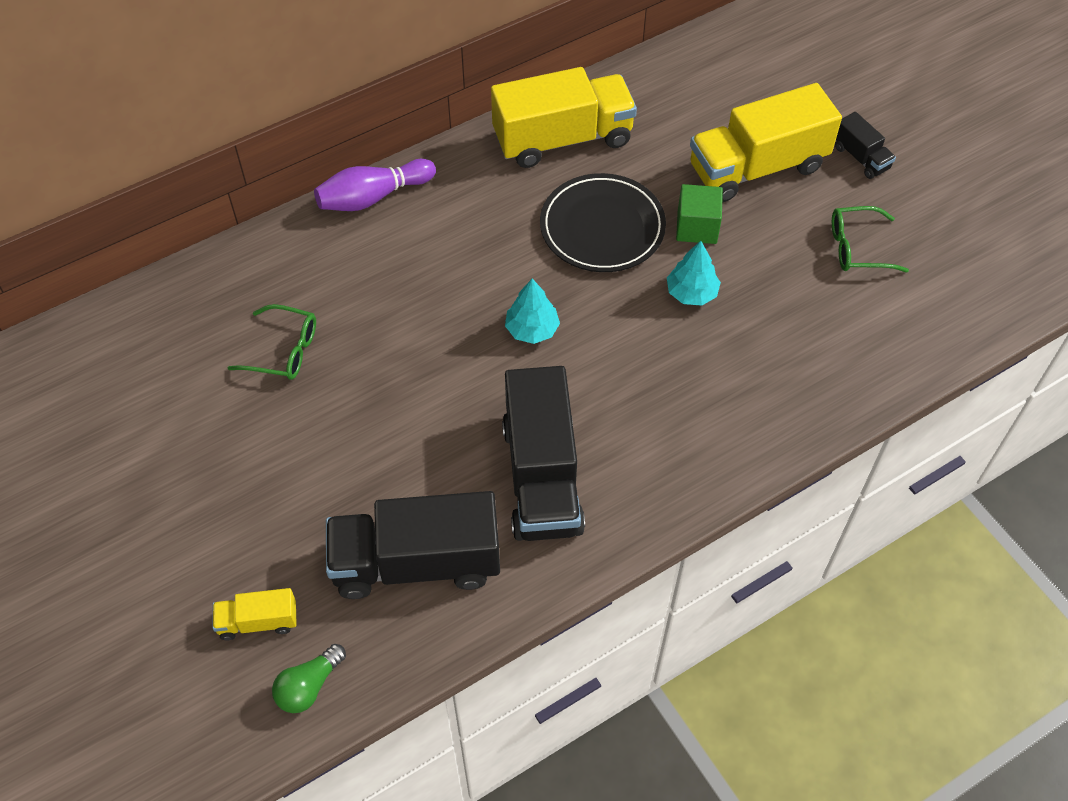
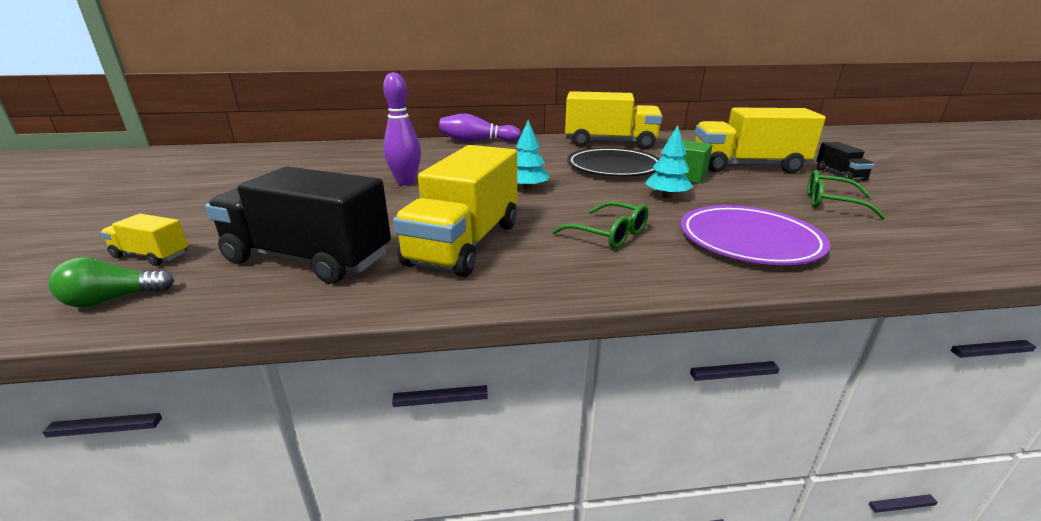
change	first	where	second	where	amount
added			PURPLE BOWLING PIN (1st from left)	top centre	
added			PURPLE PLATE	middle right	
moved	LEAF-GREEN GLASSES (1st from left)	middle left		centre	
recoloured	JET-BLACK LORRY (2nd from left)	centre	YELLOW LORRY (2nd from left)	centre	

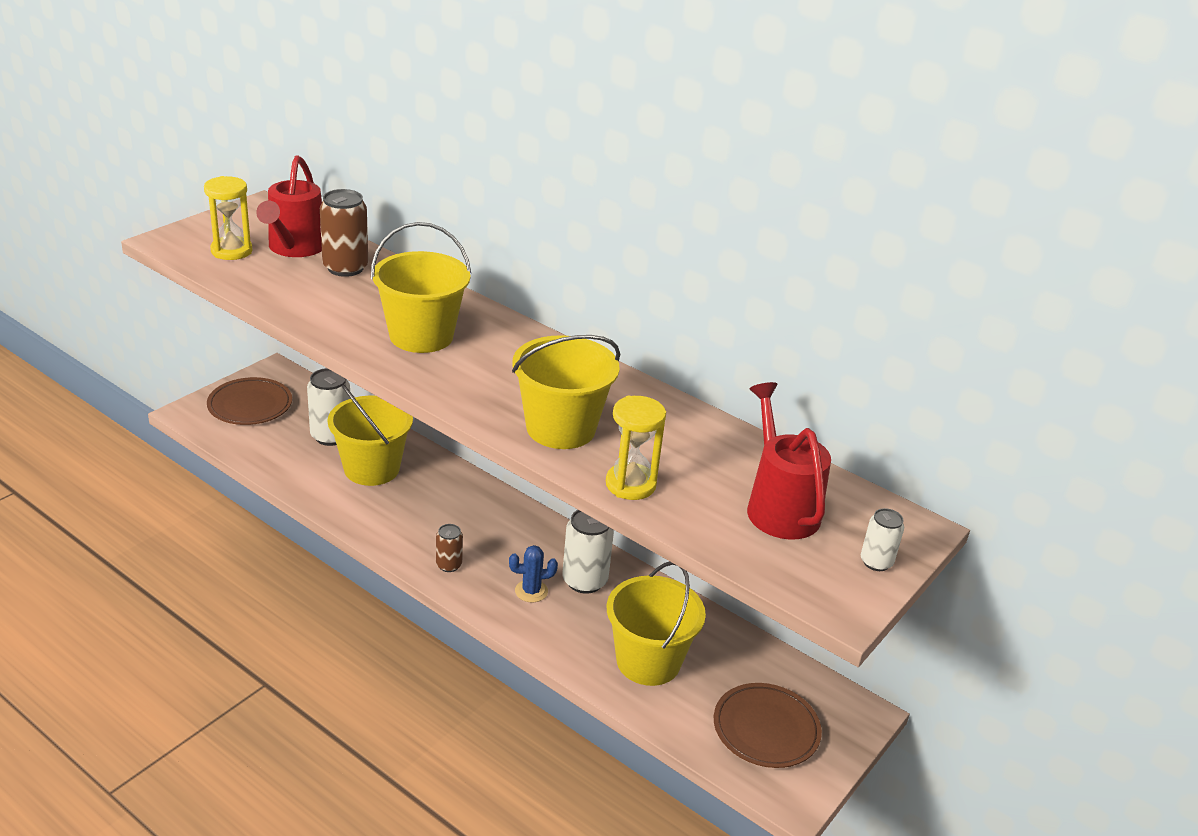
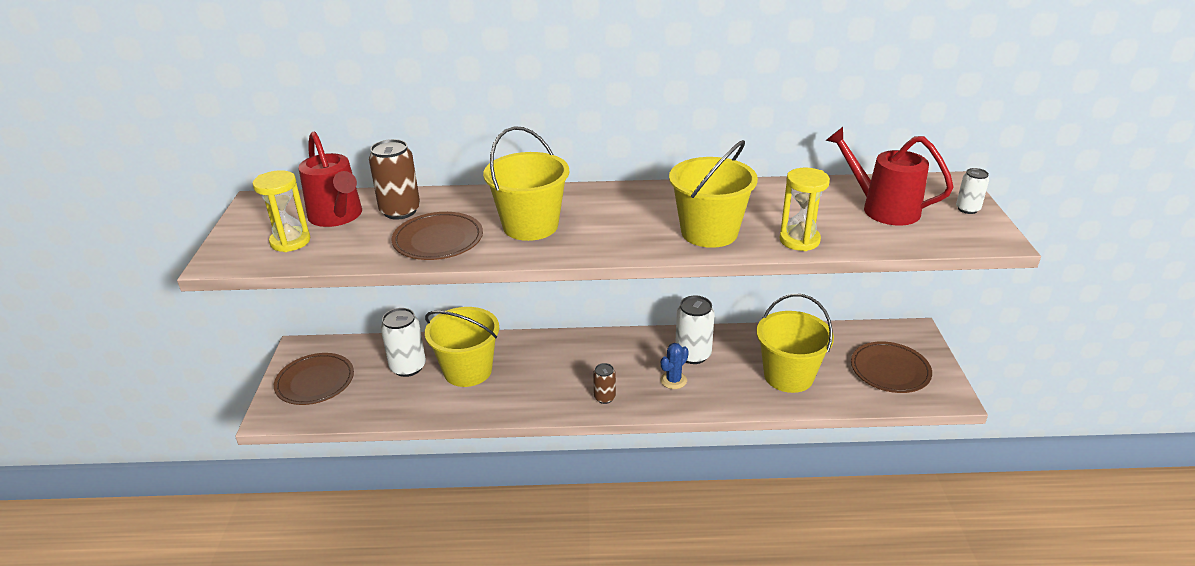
change	first	where	second	where	amount
added			RUSSET PLATE (2nd from left)	centre	

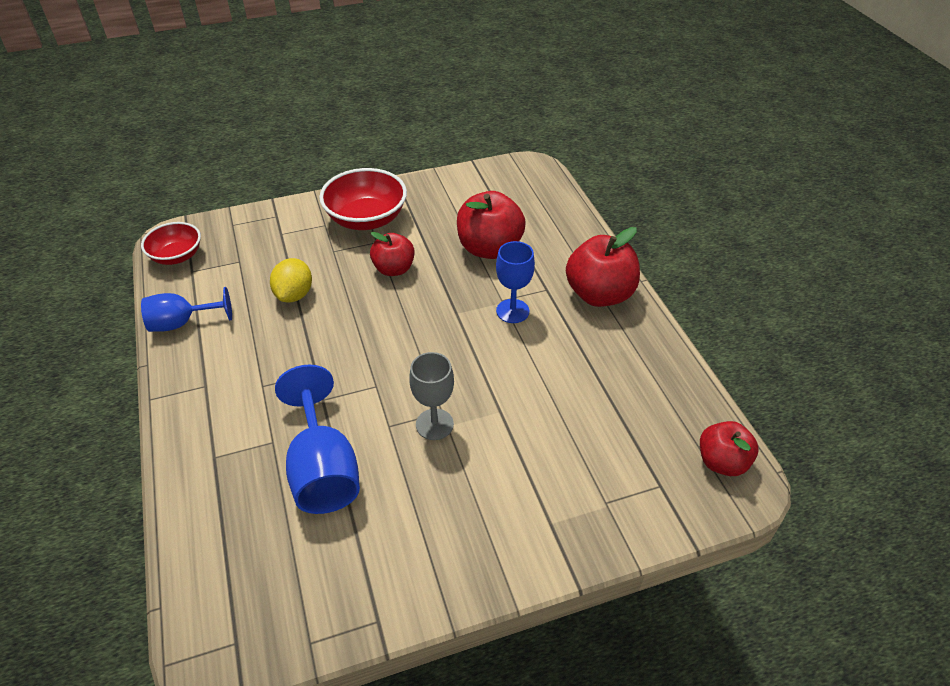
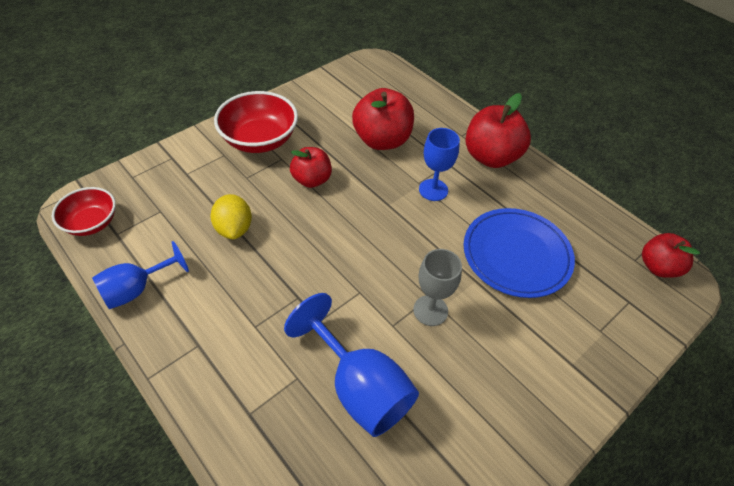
change	first	where	second	where	amount
added			ROYAL BLUE PLATE	middle right	

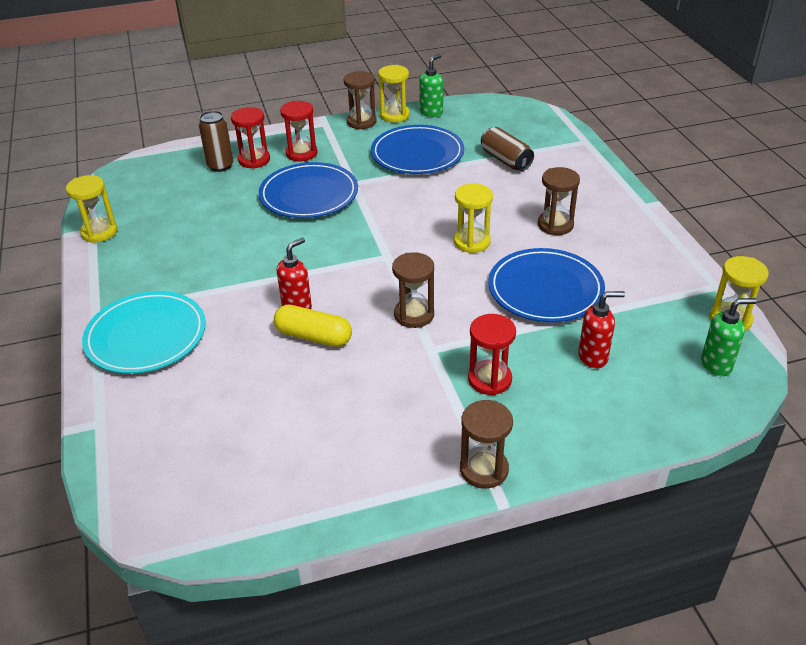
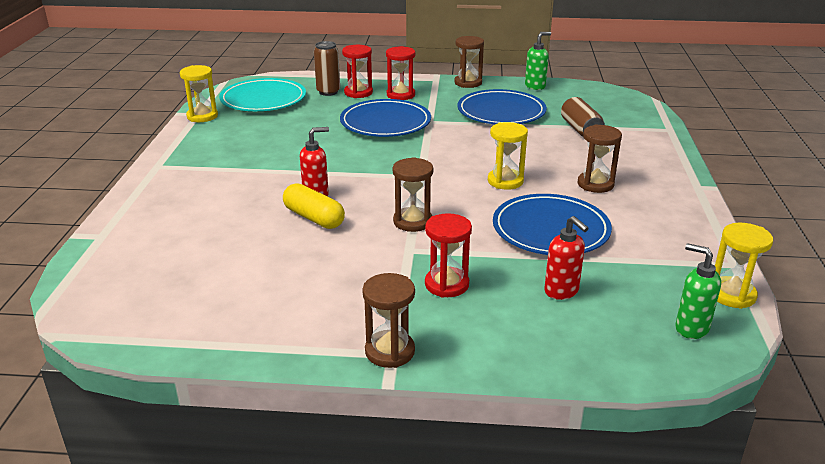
change	first	where	second	where	amount
removed	YELLOW SANDGLASS (2nd from left)	top centre			
moved	TEAL PLATE	middle left		top left	
turned	RED PUMP BOTTLE (2nd from left)	middle right		middle right	45 degrees clockwise
turned	LEAF-GREEN PUMP BOTTLE (2nd from left)	middle right		middle right	150 degrees counterclockwise

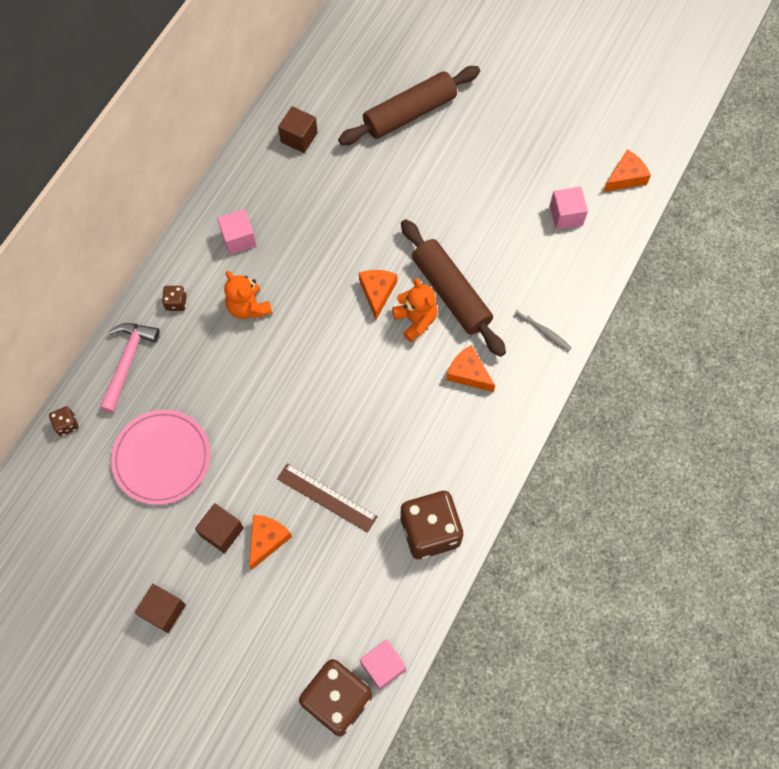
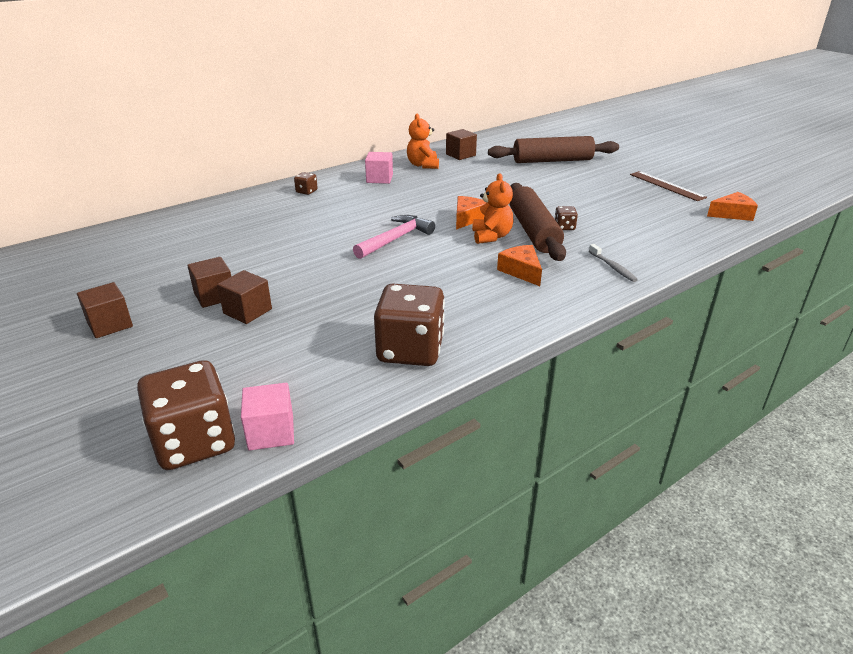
change	first	where	second	where	amount
removed	ROSY PLATE	middle left			
removed	ROSY SOLID CUBE (3rd from left)	top right			
moved	RUSSET DICE (1st from left in the first image)	middle left	RUSSET DICE (4th from left)	centre	
moved	ROSY HAMMER	middle left		centre	
moved	BRIGHT ORANGE STUFFED BEAR (1st from left)	middle left		top centre	
moved	RUSSET STRAIGHTEDGE	centre		top right	
replaced	BRIGHT ORANGE PIECE OF CHEESE (1st from left)	bottom centre	RUSSET SOLID CUBE (3rd from left)	middle left	

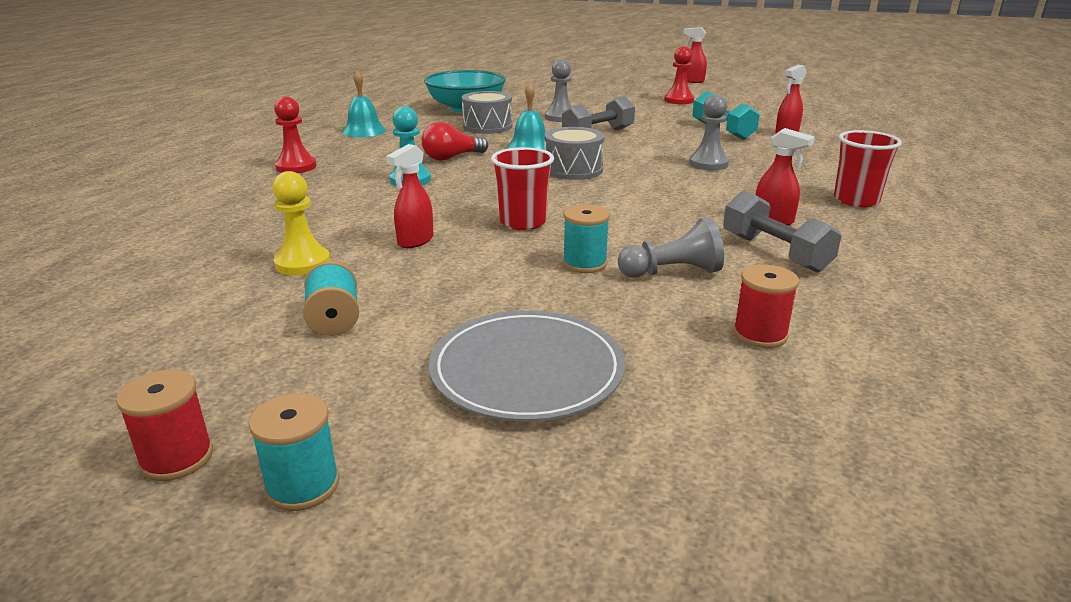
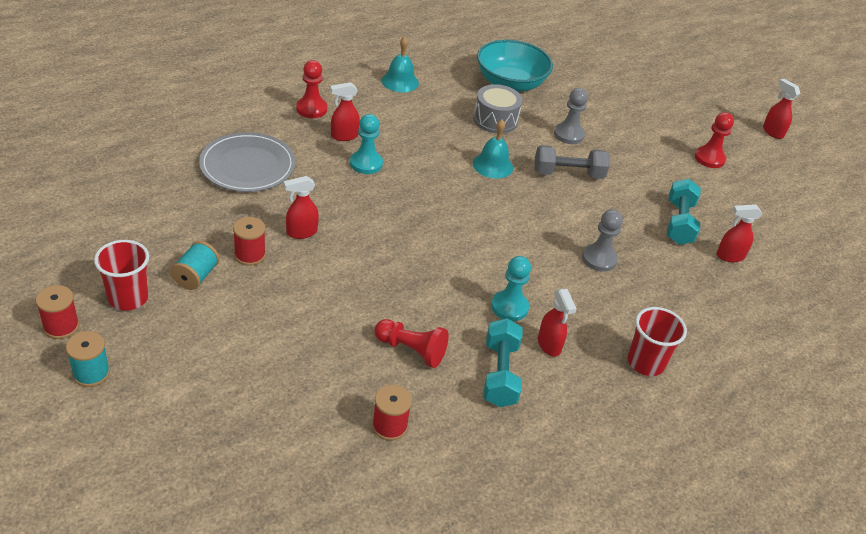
change	first	where	second	where	amount
removed	YELLOW GAME PAWN	middle left			
removed	RED LIGHTBULB	top centre			
removed	GREY TOY DRUM (2nd from left)	top centre			
removed	TEAL REEL OF THREAD (3rd from left)	centre			
added			RED REEL OF THREAD (2nd from left)	middle left	
added			RED SPRAY CLEANER (2nd from left)	top centre	
added			TEAL GAME PAWN (2nd from left)	centre	
moved	GREY PLATE	centre		top left	
moved	RED BEAKER (1st from left)	top centre		middle left	
recoloured	GREY GAME PAWN (2nd from left)	centre	RED GAME PAWN (2nd from left)	centre	
recoloured	GREY HAND WEIGHT (2nd from left)	middle right	TEAL HAND WEIGHT (1st from left)	bottom centre	

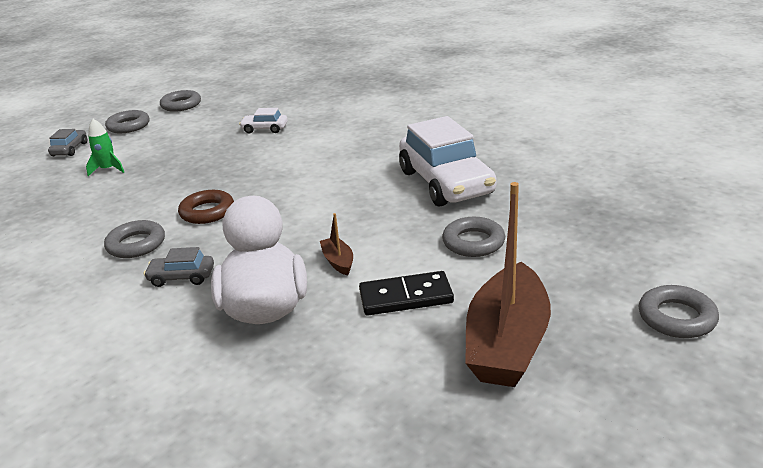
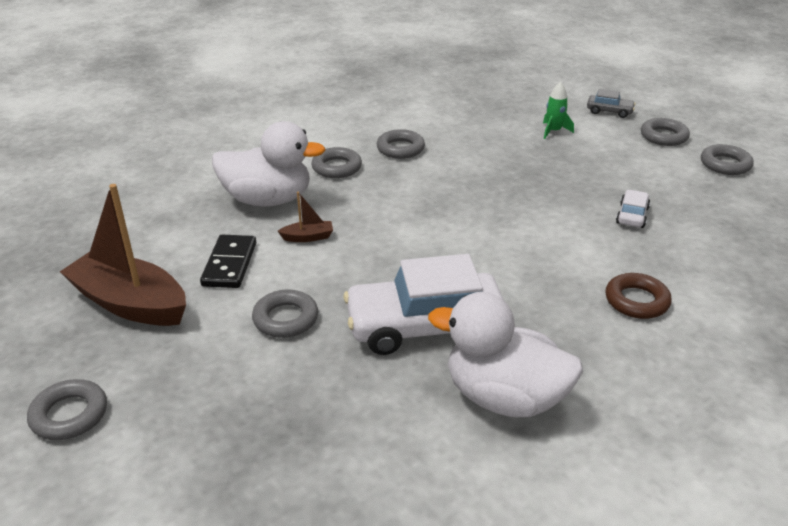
change	first	where	second	where	amount
added			SNOW-WHITE DUCK (2nd from left)	bottom centre	
moved	RUSSET RING	middle left		middle right	
replaced	GREY TOY CAR (2nd from left)	middle left	GREY RING (3rd from left)	top centre	

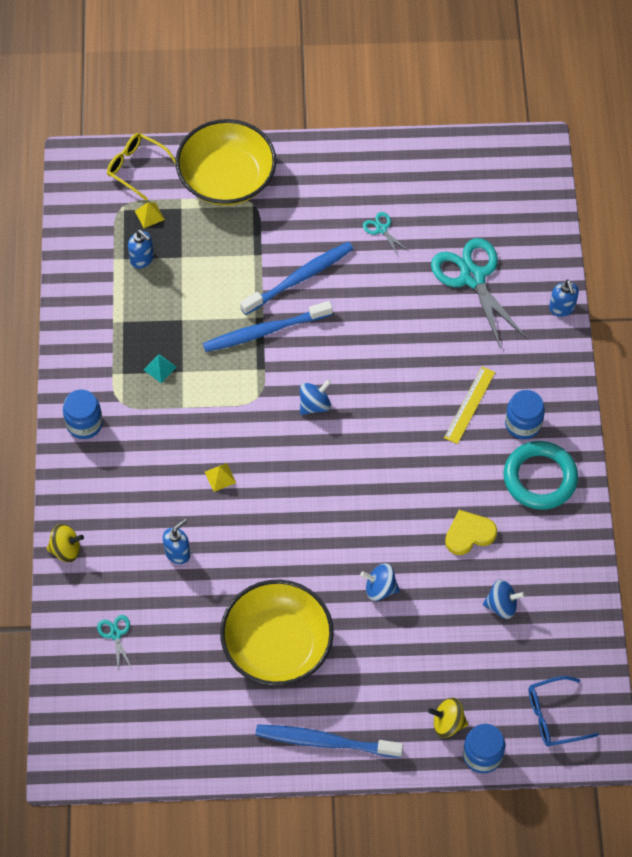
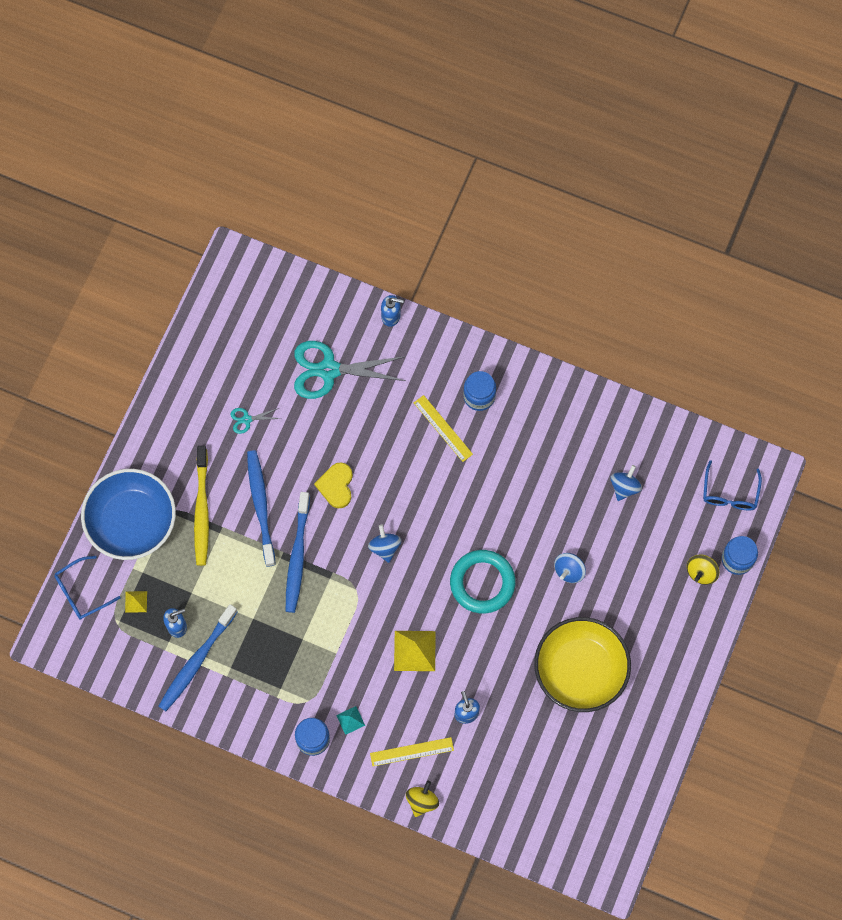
change	first	where	second	where	amount
removed	TEAL PAIR OF SCISSORS (1st from left)	bottom left			
added			YELLOW TOOTHBRUSH	middle left	
added			YELLOW STRAIGHTEDGE (1st from left)	bottom centre	
moved	TEAL PYRAMID	middle left		bottom centre	
moved	ROYAL BLUE TOOTHBRUSH (3rd from left in the first image)	bottom centre	ROYAL BLUE TOOTHBRUSH (1st from left)	bottom left	
moved	YELLOW HEART SHAPE	middle right		centre	
moved	TEAL RING	middle right		centre	
recoloured	YELLOW GLASSES	top left	ROYAL BLUE GLASSES (1st from left)	middle left	
recoloured	YELLOW DEEP DISH (1st from left)	top centre	ROYAL BLUE DEEP DISH	middle left	
resized	YELLOW PYRAMID (2nd from left)	centre		bottom centre	x1.88

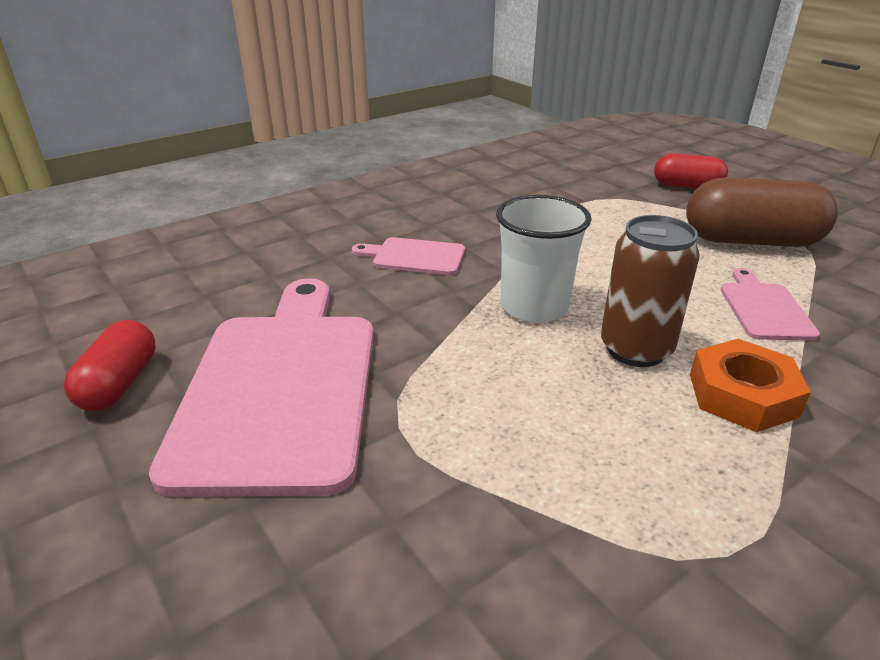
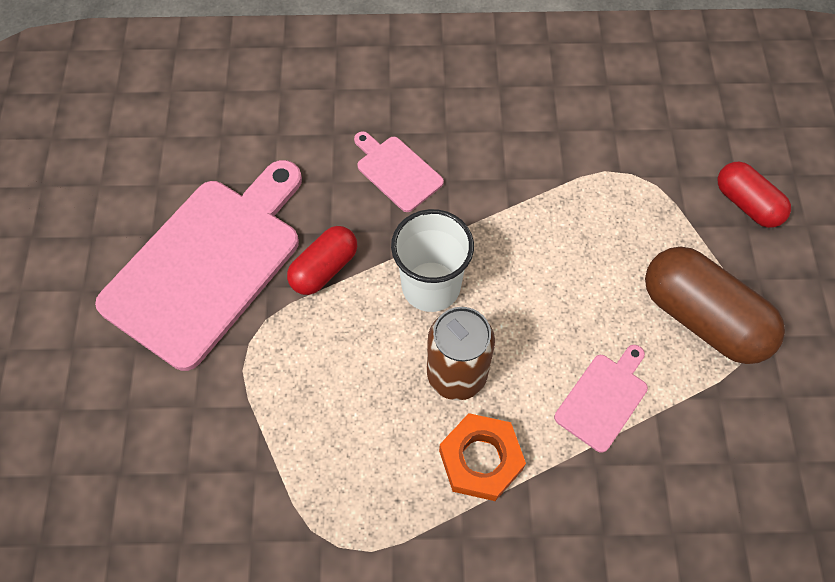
change	first	where	second	where	amount
moved	RED CAPSULE (1st from left)	middle left		centre	

